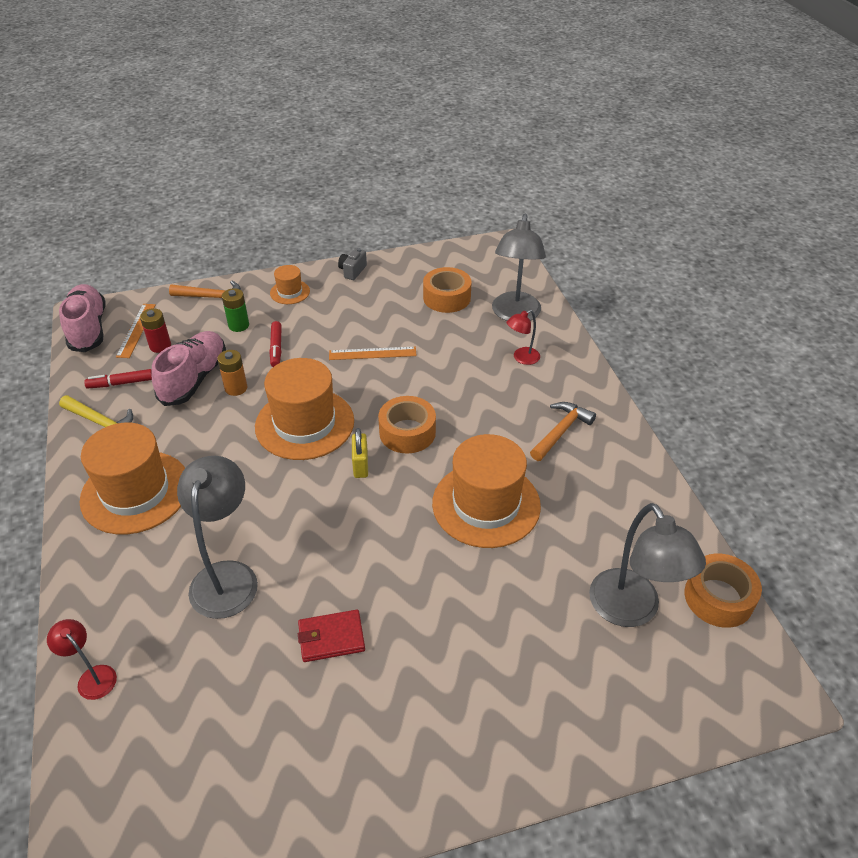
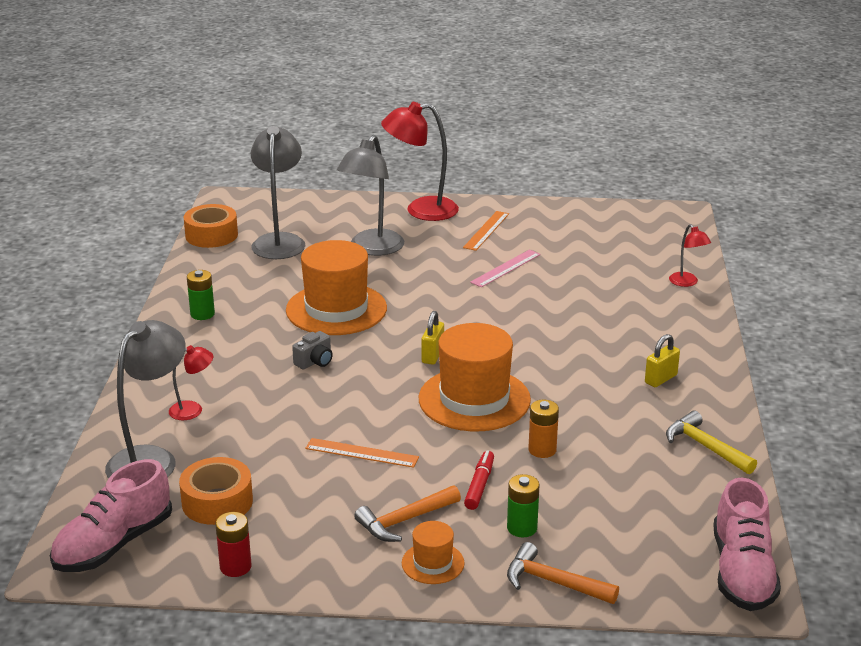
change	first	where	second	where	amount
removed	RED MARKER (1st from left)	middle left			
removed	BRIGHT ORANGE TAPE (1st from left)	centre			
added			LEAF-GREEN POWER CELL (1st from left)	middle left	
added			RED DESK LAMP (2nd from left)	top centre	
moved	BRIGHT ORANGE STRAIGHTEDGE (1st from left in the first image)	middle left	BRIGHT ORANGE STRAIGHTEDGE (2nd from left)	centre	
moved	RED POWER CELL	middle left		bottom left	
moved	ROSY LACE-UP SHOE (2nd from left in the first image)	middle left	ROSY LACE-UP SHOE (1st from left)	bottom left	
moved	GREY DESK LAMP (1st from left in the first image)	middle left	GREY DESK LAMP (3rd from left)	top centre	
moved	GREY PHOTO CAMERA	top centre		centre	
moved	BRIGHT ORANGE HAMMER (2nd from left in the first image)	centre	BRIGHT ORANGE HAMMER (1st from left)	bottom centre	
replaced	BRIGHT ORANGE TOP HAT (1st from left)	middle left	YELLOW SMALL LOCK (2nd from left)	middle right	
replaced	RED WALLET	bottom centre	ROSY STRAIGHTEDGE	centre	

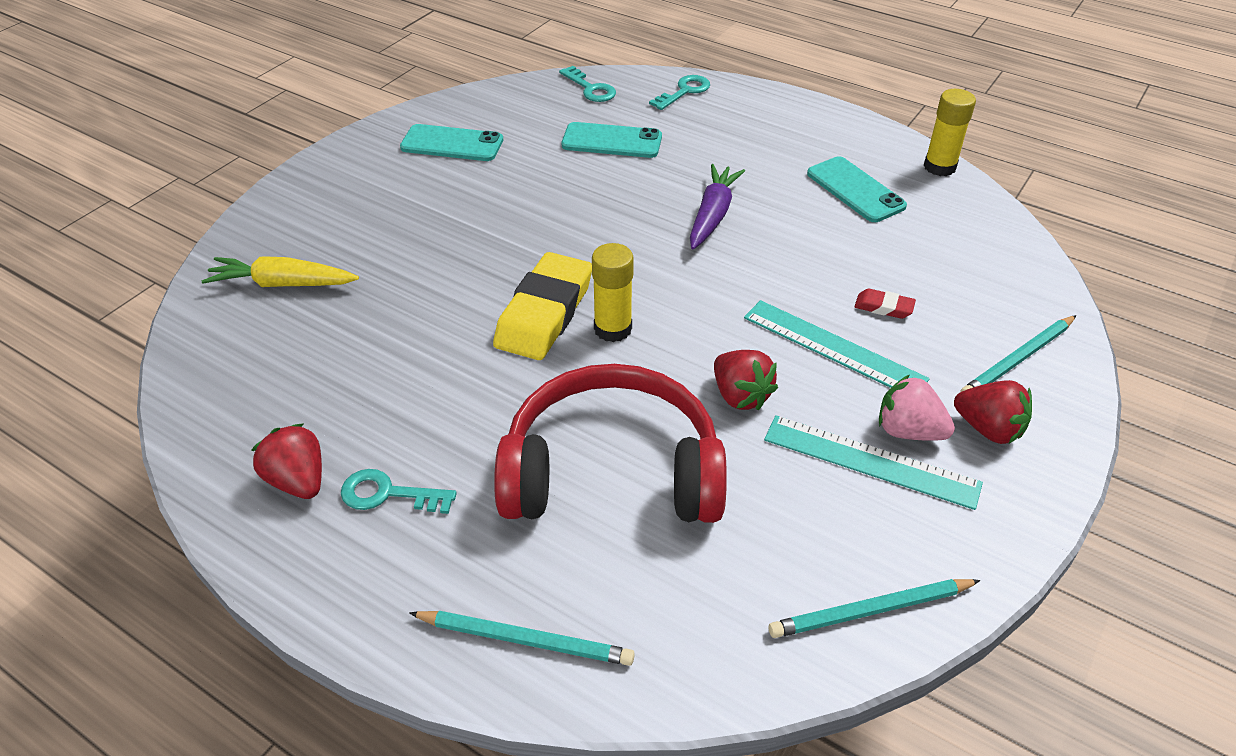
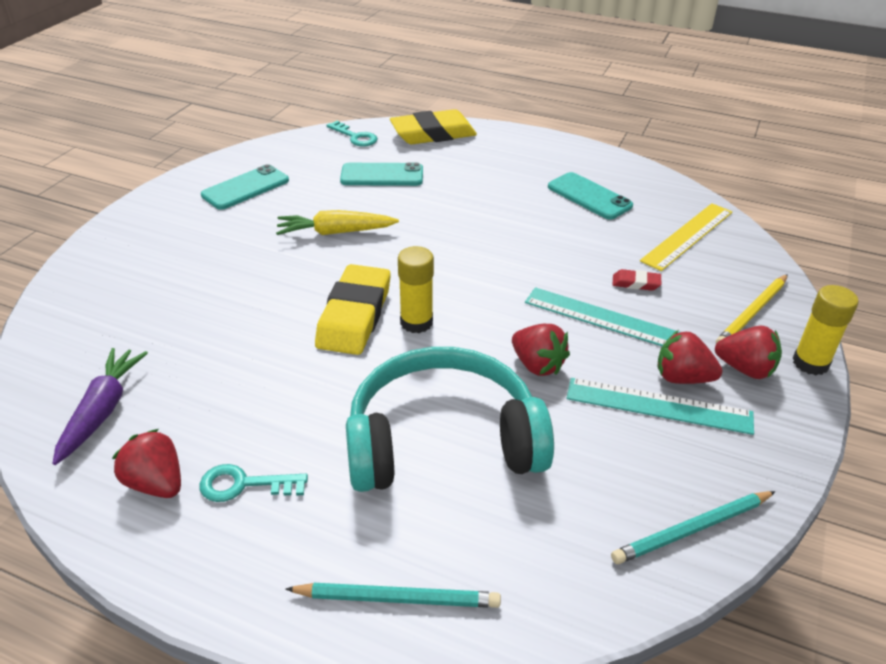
change	first	where	second	where	amount
added			YELLOW STRAIGHTEDGE	middle right	
moved	YELLOW TOY CARROT	middle left		centre	
moved	PURPLE TOY CARROT	top centre		middle left	
moved	YELLOW STICK OF GLUE (2nd from left)	top right		middle right	
replaced	TEAL KEY (3rd from left)	top centre	YELLOW ERASER (2nd from left)	top centre	
recoloured	RED OVER-EAR HEADPHONES	centre	TEAL OVER-EAR HEADPHONES	centre	
recoloured	ROSY STRAWBERRY	middle right	RED STRAWBERRY (3rd from left)	middle right	
recoloured	TEAL PENCIL (3rd from left)	middle right	YELLOW PENCIL	middle right	
turned	TEAL SMARTPHONE (1st from left)	top centre		top left	45 degrees counterclockwise

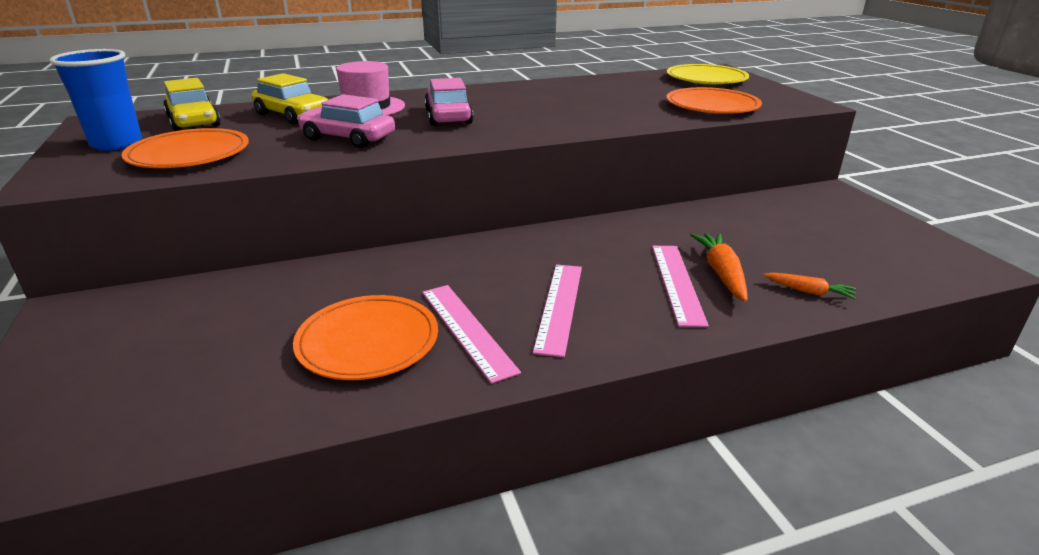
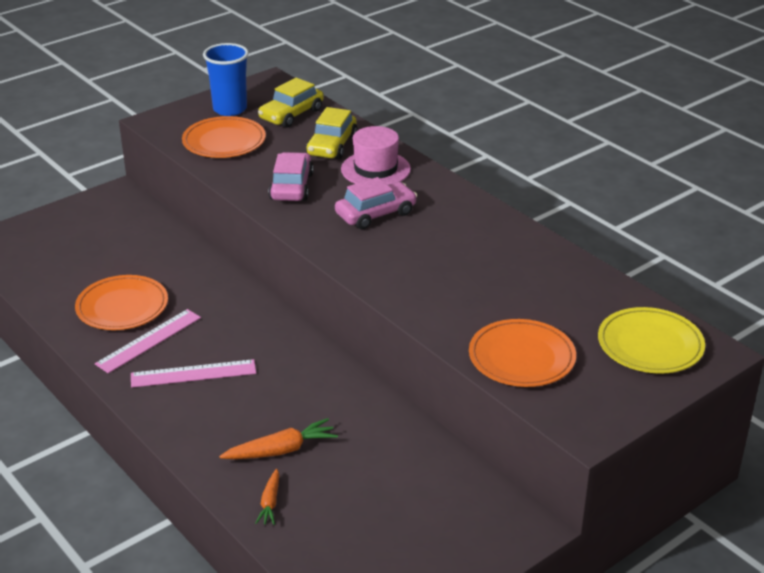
change	first	where	second	where	amount
removed	ROSY STRAIGHTEDGE (3rd from left)	centre			

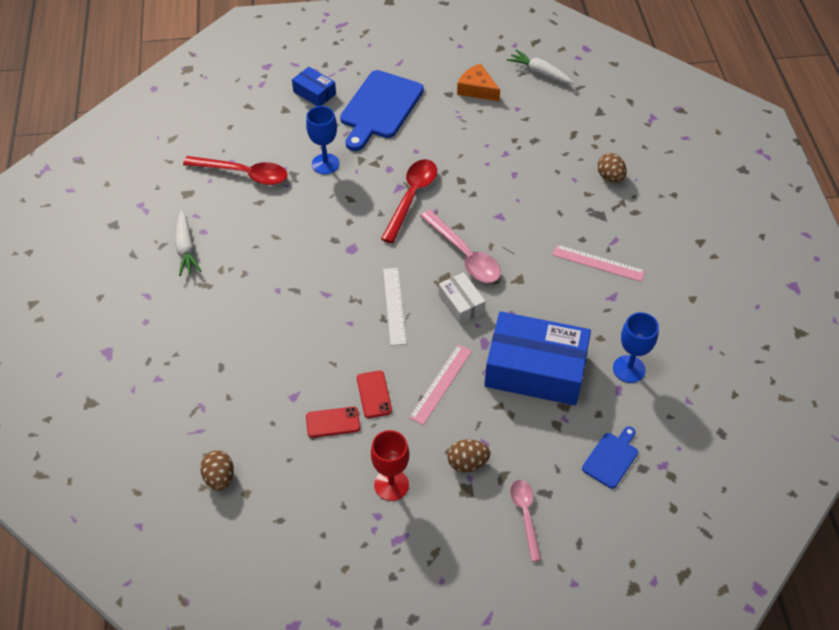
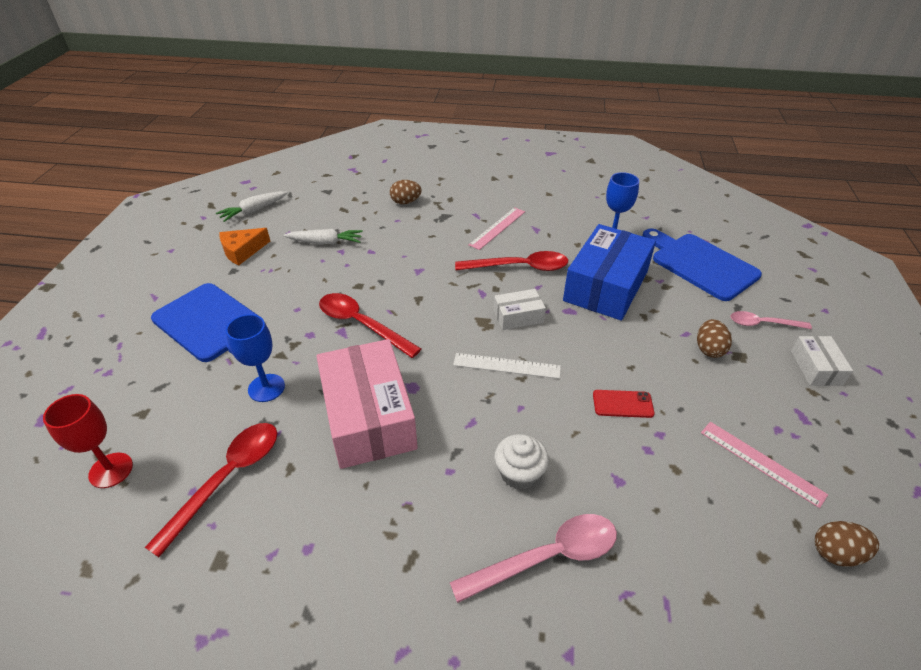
change	first	where	second	where	amount
removed	ROYAL BLUE PARCEL (1st from left)	top centre			
removed	RED SMARTPHONE (1st from left)	bottom centre			
added			ROSY PARCEL	centre	
added			RED TEASPOON (3rd from left)	centre	
added			SNOW-WHITE MUFFIN	bottom centre	
added			SNOW-WHITE PARCEL (2nd from left)	middle right	
moved	SNOW-WHITE TOY CARROT (1st from left in the first image)	middle left	SNOW-WHITE TOY CARROT (2nd from left)	centre	
moved	RUSSET EGG SHAPE (1st from left in the first image)	bottom left	RUSSET EGG SHAPE (3rd from left)	bottom right	
moved	RED WINE GLASS	bottom centre		middle left	
moved	ROSY STRAIGHTEDGE (1st from left in the first image)	centre	ROSY STRAIGHTEDGE (2nd from left)	bottom right	
moved	ROSY TEASPOON (1st from left)	centre		bottom centre	
resized	ROYAL BLUE BREAD BOARD (2nd from left)	bottom right		middle right	x1.99

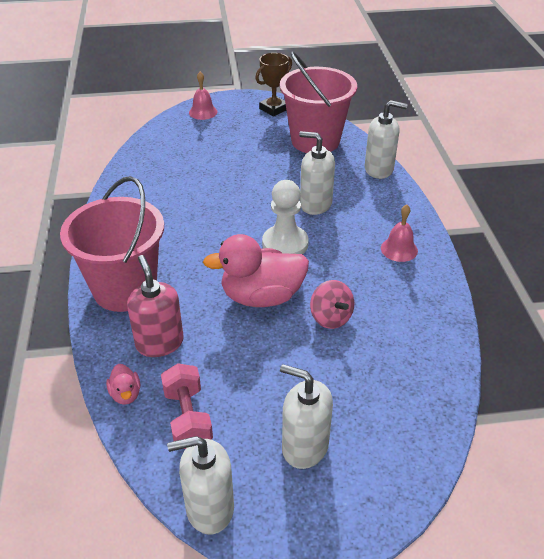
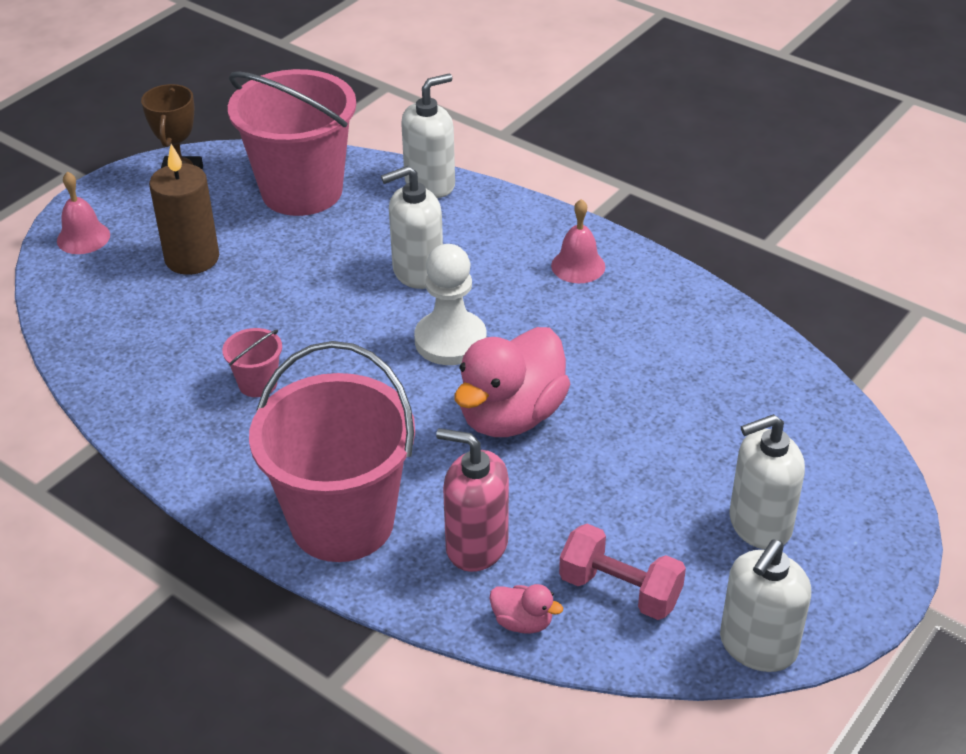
change	first	where	second	where	amount
removed	ROSY TOY TOP	centre			
added			RUSSET PILLAR CANDLE	top left	
added			ROSY BUCKET (1st from left)	middle left	

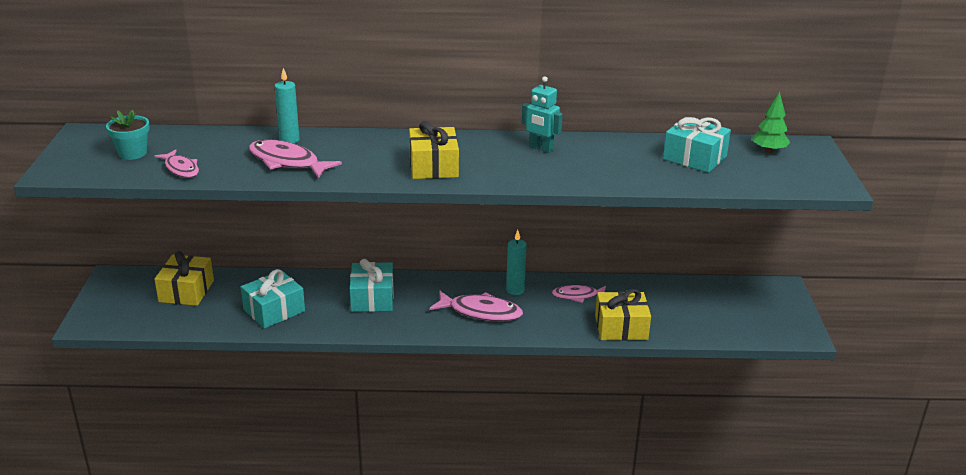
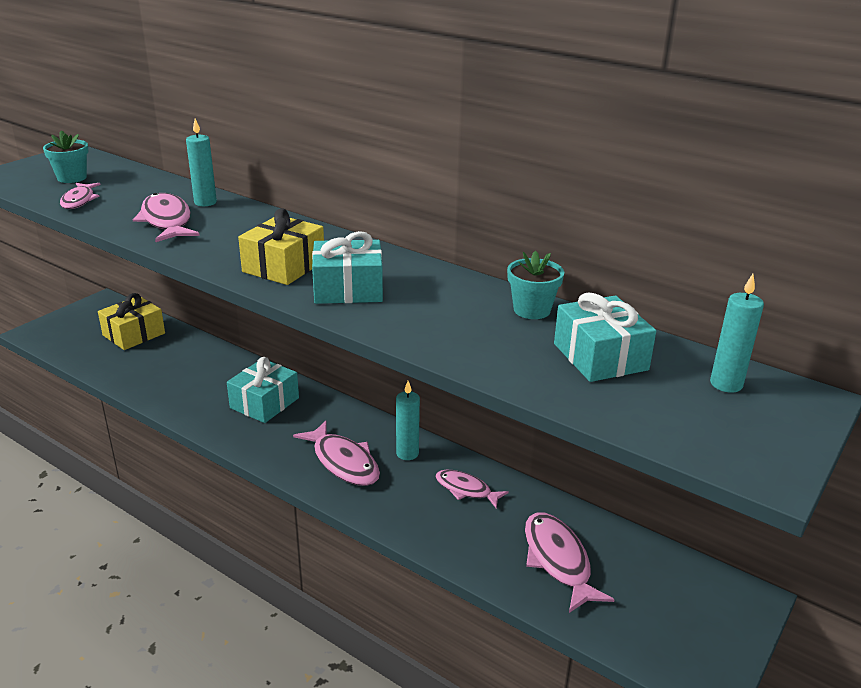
change	first	where	second	where	amount
removed	TEAL TOY ROBOT	top centre			
removed	YELLOW PRESENT (3rd from left)	centre			
added			TEAL POTTED PLANT (2nd from left)	centre	
added			ROSY TOY FISH (5th from left)	bottom centre	
moved	TEAL PRESENT (1st from left in the first image)	middle left	TEAL PRESENT (2nd from left)	centre	
replaced	LEAF-GREEN FIR TREE	top right	TEAL PILLAR CANDLE (3rd from left)	middle right	

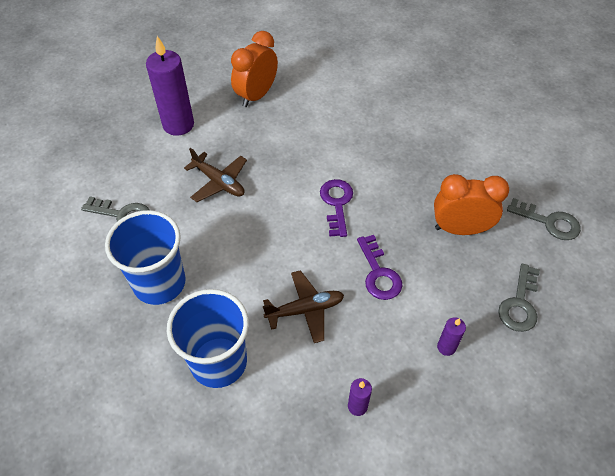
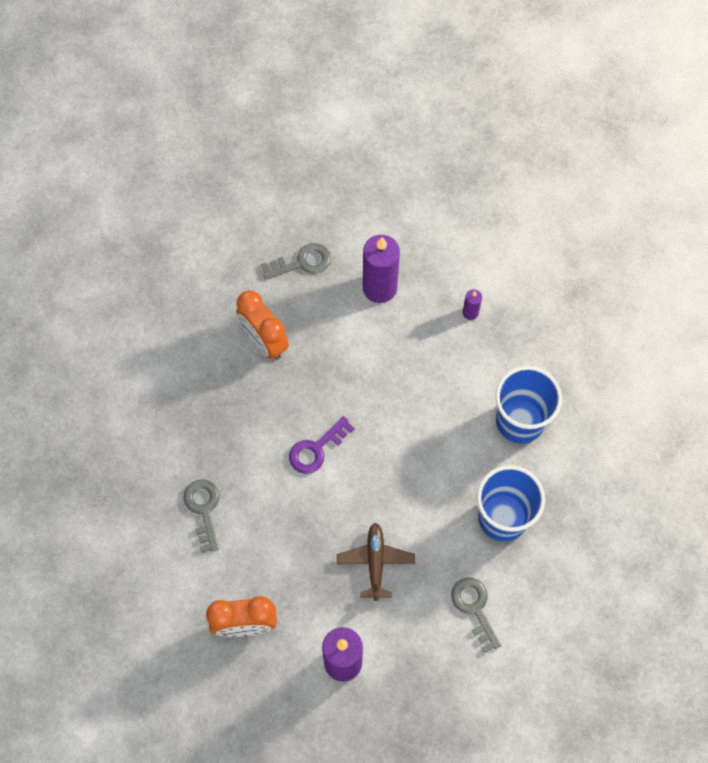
change	first	where	second	where	amount
removed	RUSSET AEROPLANE (2nd from left)	centre			
removed	PURPLE KEY (2nd from left)	centre			
moved	GREY KEY (3rd from left in the first image)	middle right	GREY KEY (1st from left)	bottom left	
resized	PURPLE PILLAR CANDLE (3rd from left in the first image)	bottom right	PURPLE PILLAR CANDLE (2nd from left)	centre	x2.15

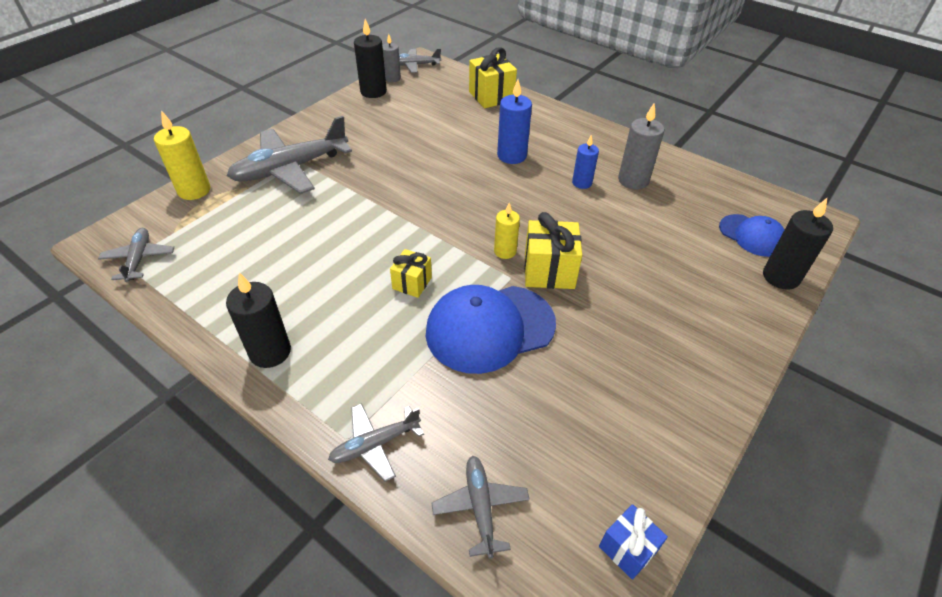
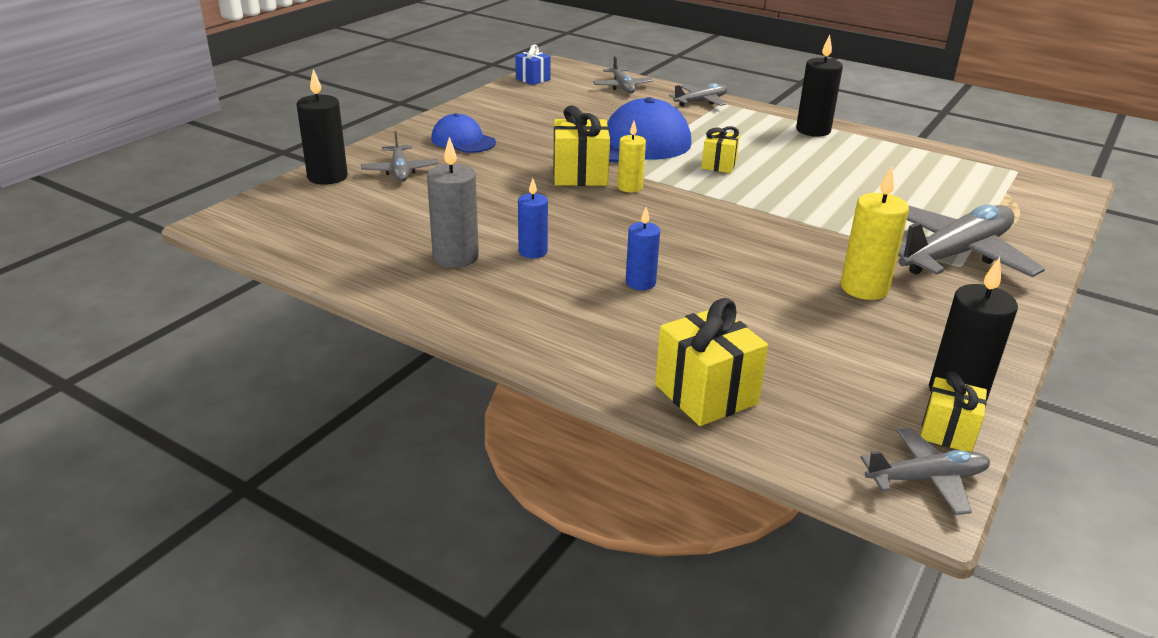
change	first	where	second	where	amount
moved	GREY AEROPLANE (1st from left)	middle left		top centre	
moved	YELLOW PILLAR CANDLE (1st from left in the first image)	top left	YELLOW PILLAR CANDLE (2nd from left)	middle right	
moved	ROYAL BLUE PEAKED CAP (2nd from left in the first image)	middle right	ROYAL BLUE PEAKED CAP (1st from left)	top centre	
replaced	GREY PILLAR CANDLE (1st from left)	top centre	YELLOW PRESENT (4th from left)	middle right	
resized	ROYAL BLUE PILLAR CANDLE (1st from left in the first image)	top centre	ROYAL BLUE PILLAR CANDLE (2nd from left)	centre	x0.64

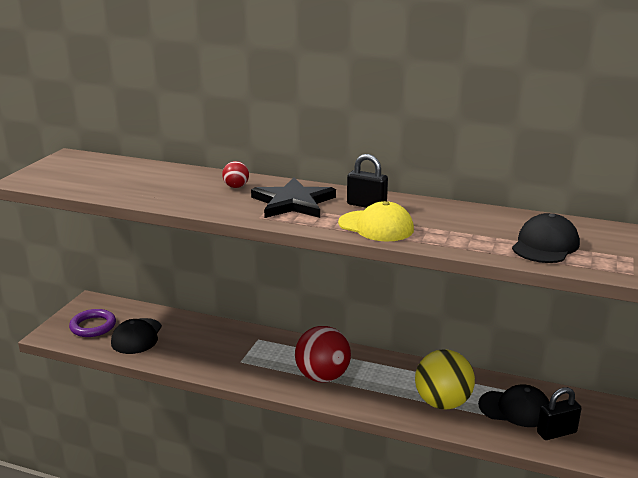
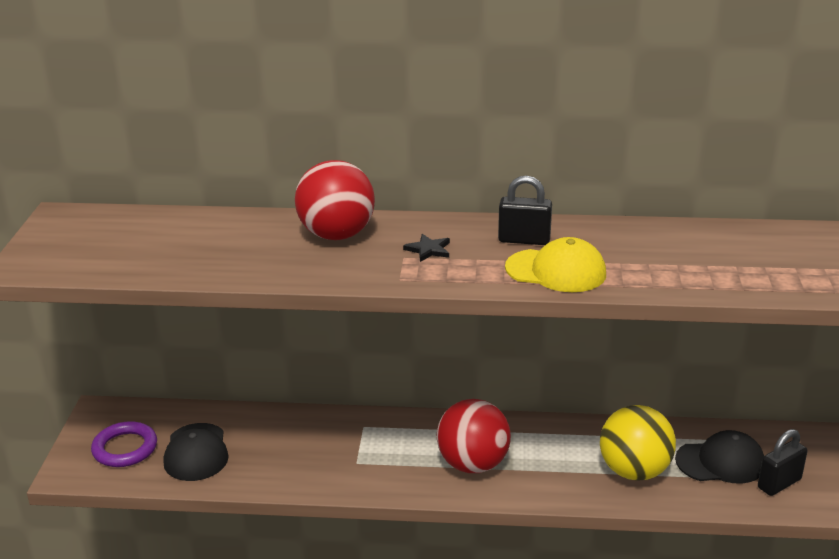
change	first	where	second	where	amount
removed	JET-BLACK PEAKED CAP (3rd from left)	middle right			
resized	RED SPHERE (1st from left)	centre		centre	x2.16
resized	JET-BLACK FIVE-POINTED STAR	centre		centre	x0.42

